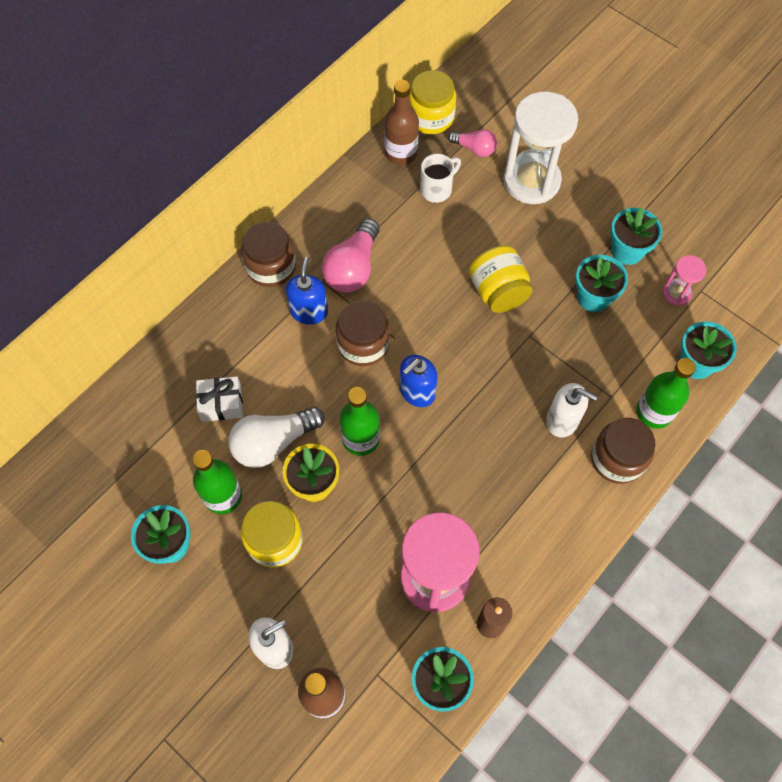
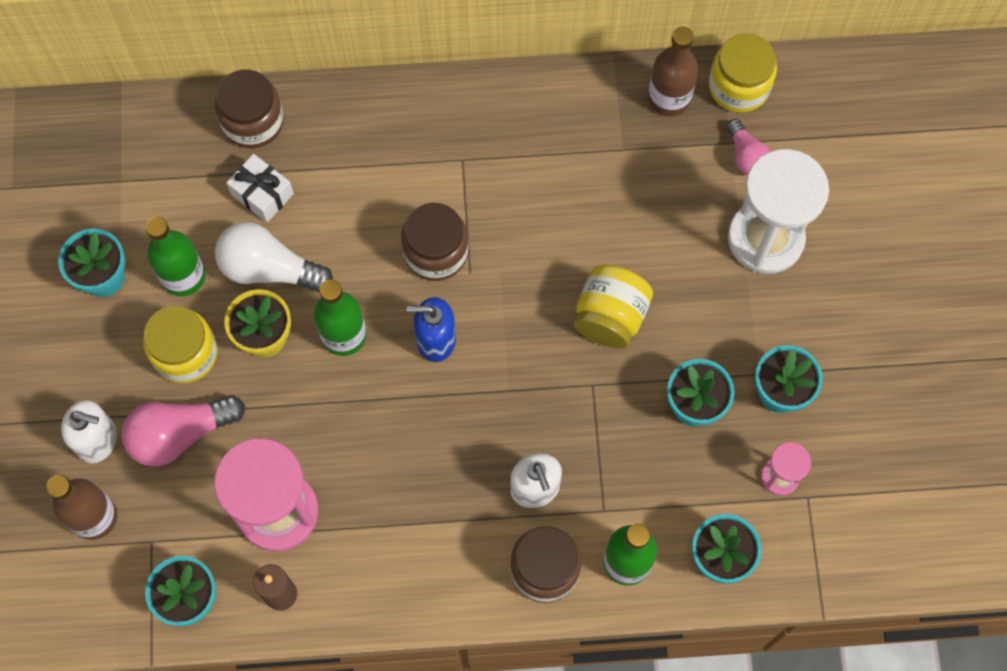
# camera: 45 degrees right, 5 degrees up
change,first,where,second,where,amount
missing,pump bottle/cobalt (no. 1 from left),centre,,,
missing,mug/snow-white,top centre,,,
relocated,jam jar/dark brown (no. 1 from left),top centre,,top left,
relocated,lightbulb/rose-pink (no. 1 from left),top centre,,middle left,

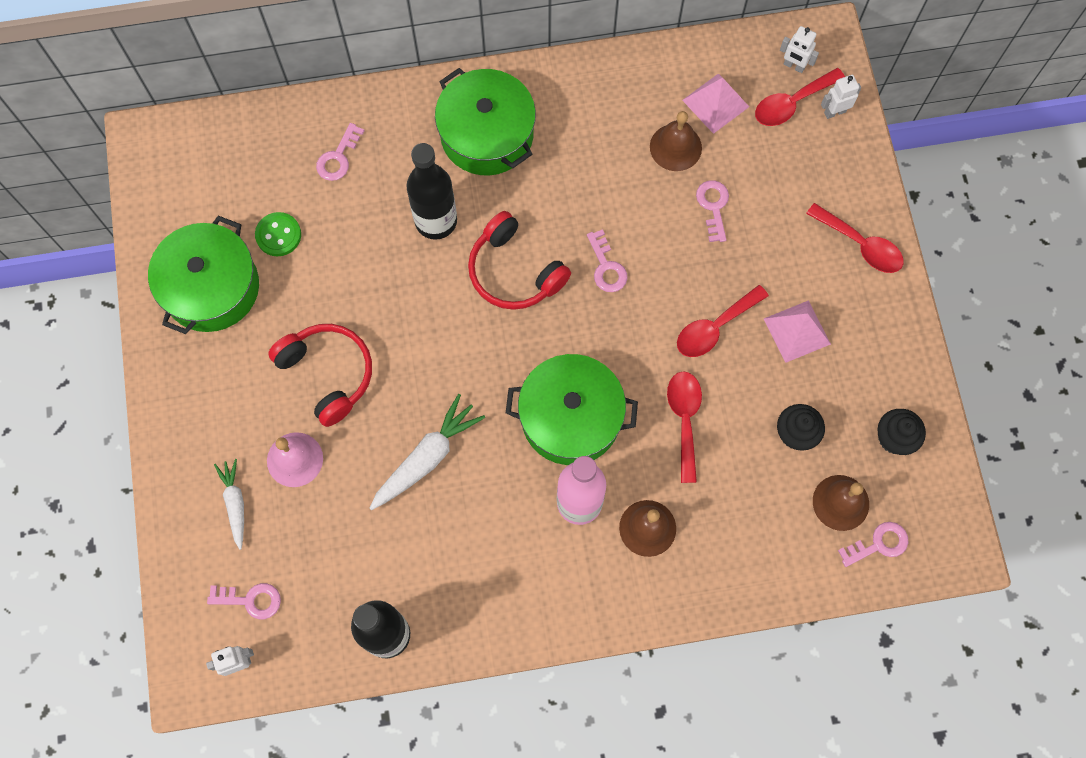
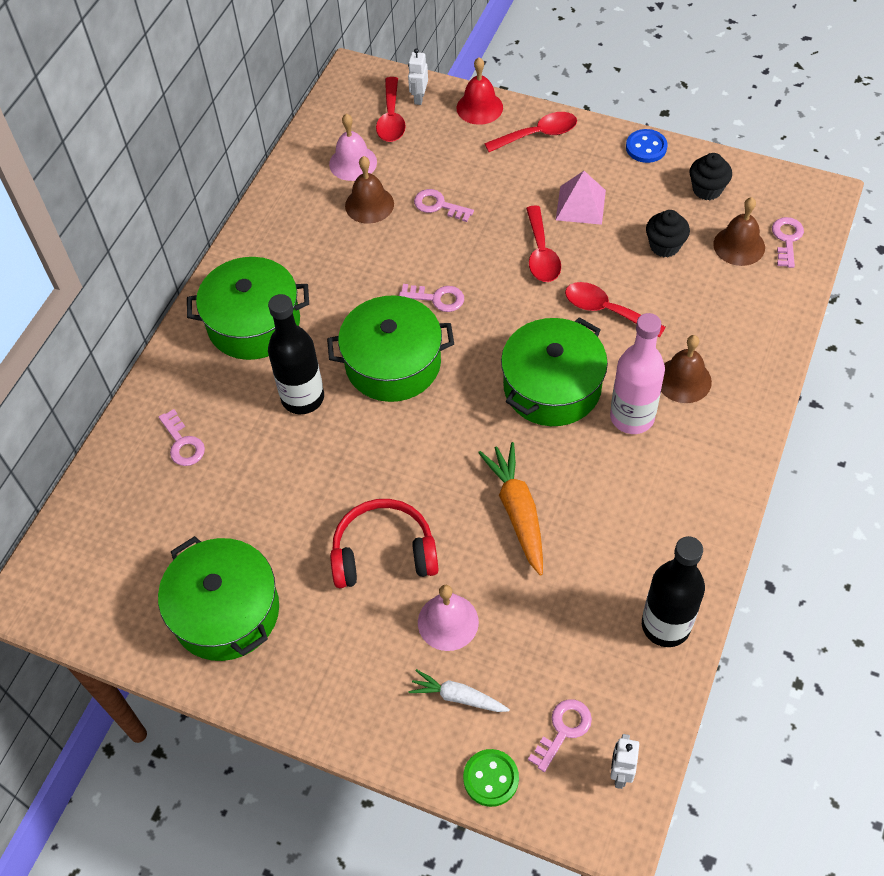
# camera: 55 degrees left, 15 degrees down
change,first,where,second,where,amount
missing,robot/snow-white (no. 2 from left),top right,,,
appeared,,,bell/crimson,top centre,
appeared,,,shirt button/cobalt,top right,
relocated,shirt button/emerald,top left,,bottom centre,
exchanged,headphones/crimson (no. 2 from left),centre,cooking pot/emerald (no. 3 from left),centre,
exchanged,solid pyramid/rose-pink (no. 1 from left),top centre,bell/rose-pink (no. 1 from left),top centre,
colour,carrot/snow-white (no. 2 from left),centre,carrot/bright orange,centre,

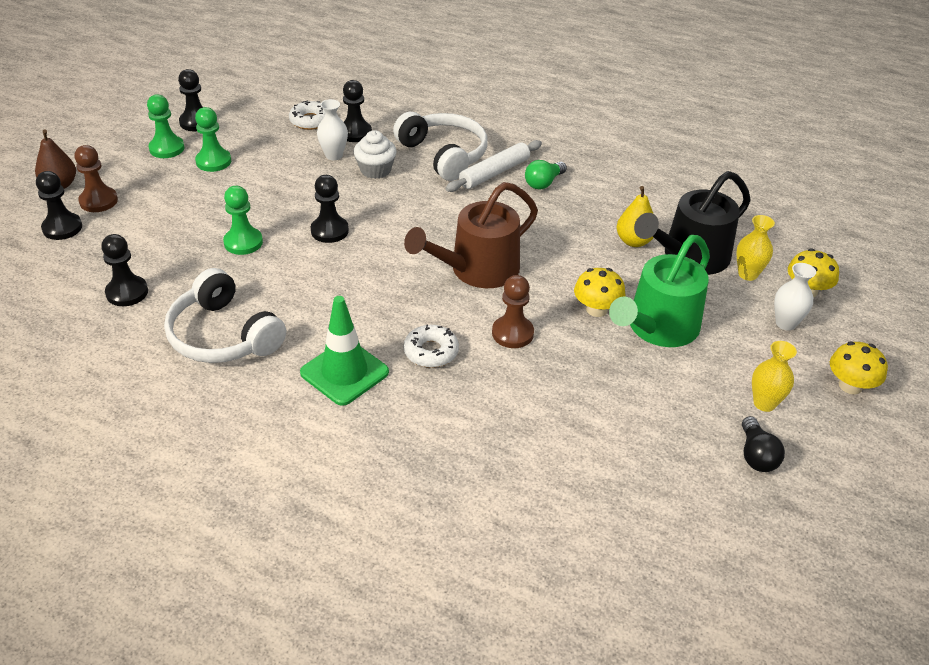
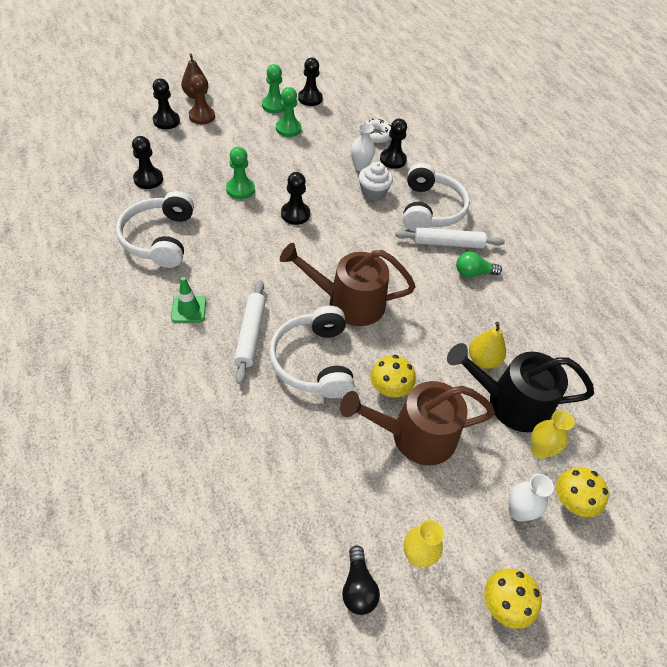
# camera: 40 degrees right, 10 degrees up
change,first,where,second,where,amount
exchanged,donut/snow-white (no. 2 from left),centre,rolling pin/snow-white (no. 1 from left),centre,
exchanged,pawn/dark brown (no. 2 from left),centre,headphones/snow-white (no. 2 from left),centre,
colour,sprinkling can/emerald,middle right,sprinkling can/dark brown (no. 2 from left),centre,
spun,lightbulb/ebony,bottom right,,bottom centre,45 degrees counterclockwise
size,road cone/emerald,centre,,middle left,x0.62

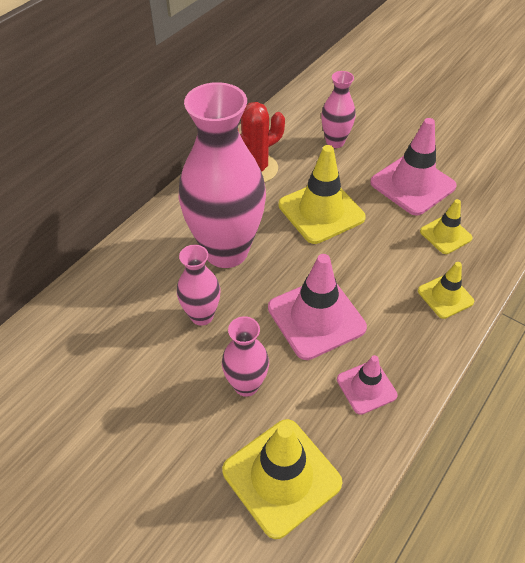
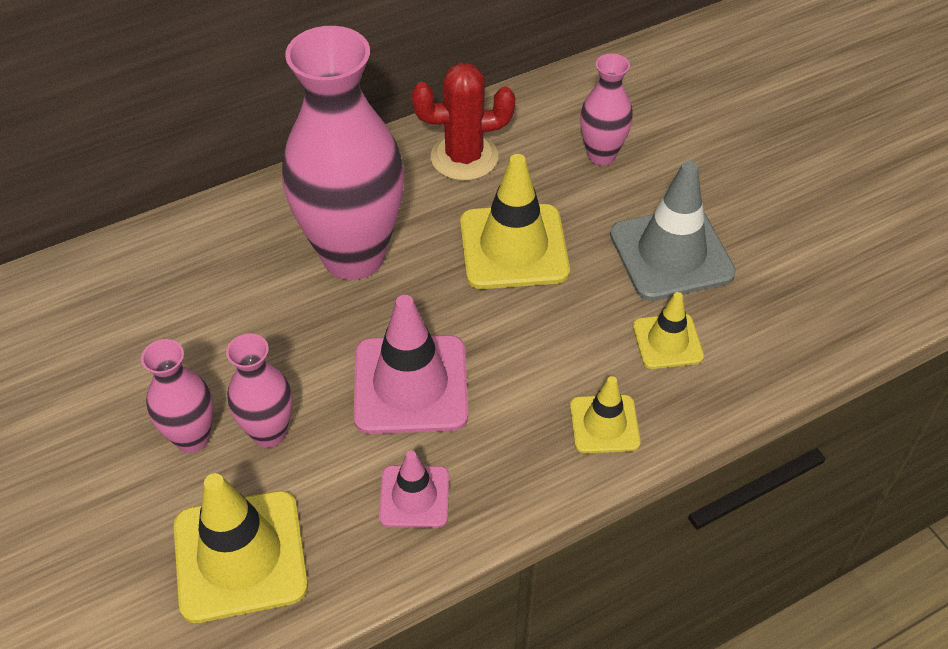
# camera: 25 degrees right, 0 degrees up
change,first,where,second,where,amount
relocated,vase/rose-pink (no. 1 from left),centre,,middle left,
colour,road cone/rose-pink (no. 3 from left),top right,road cone/grey,middle right,

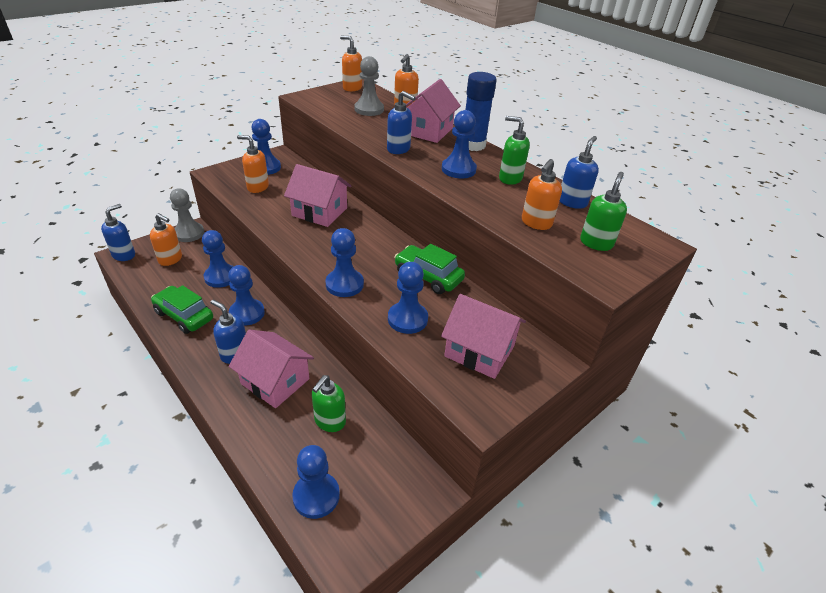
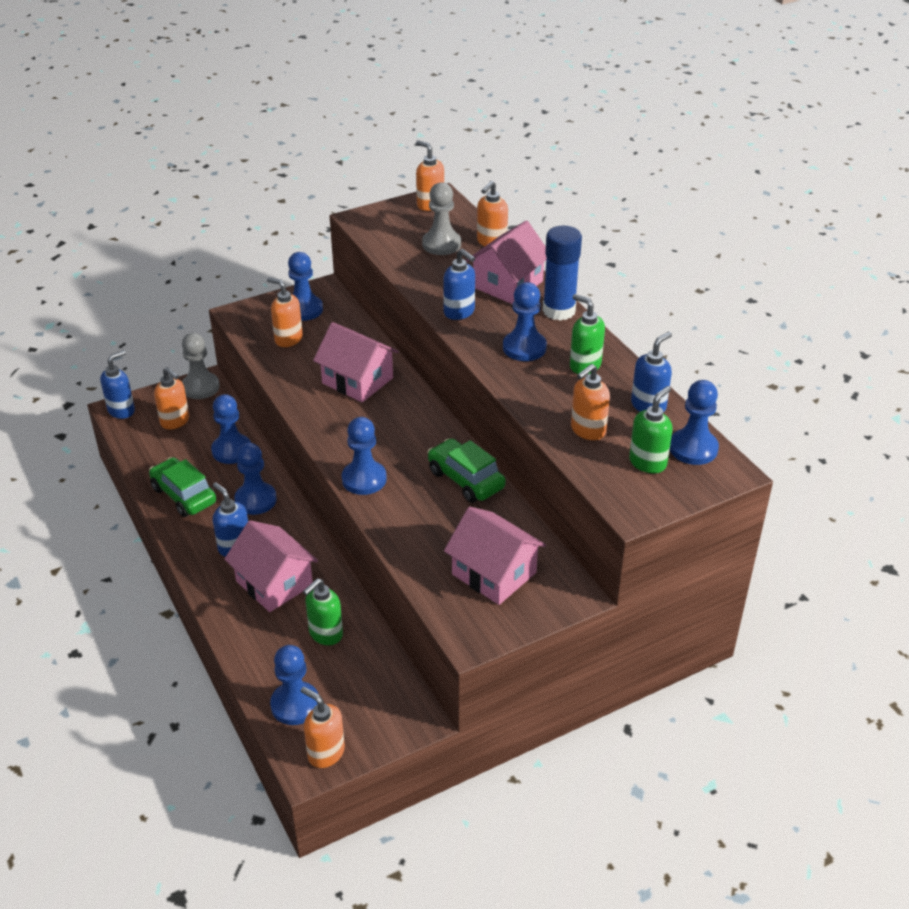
# camera: 15 degrees right, 0 degrees up
change,first,where,second,where,amount
appeared,,,pump bottle/bright orange (no. 3 from left),bottom centre,
relocated,pawn/cobalt (no. 6 from left in the first image),centre,pawn/cobalt (no. 7 from left),middle right,

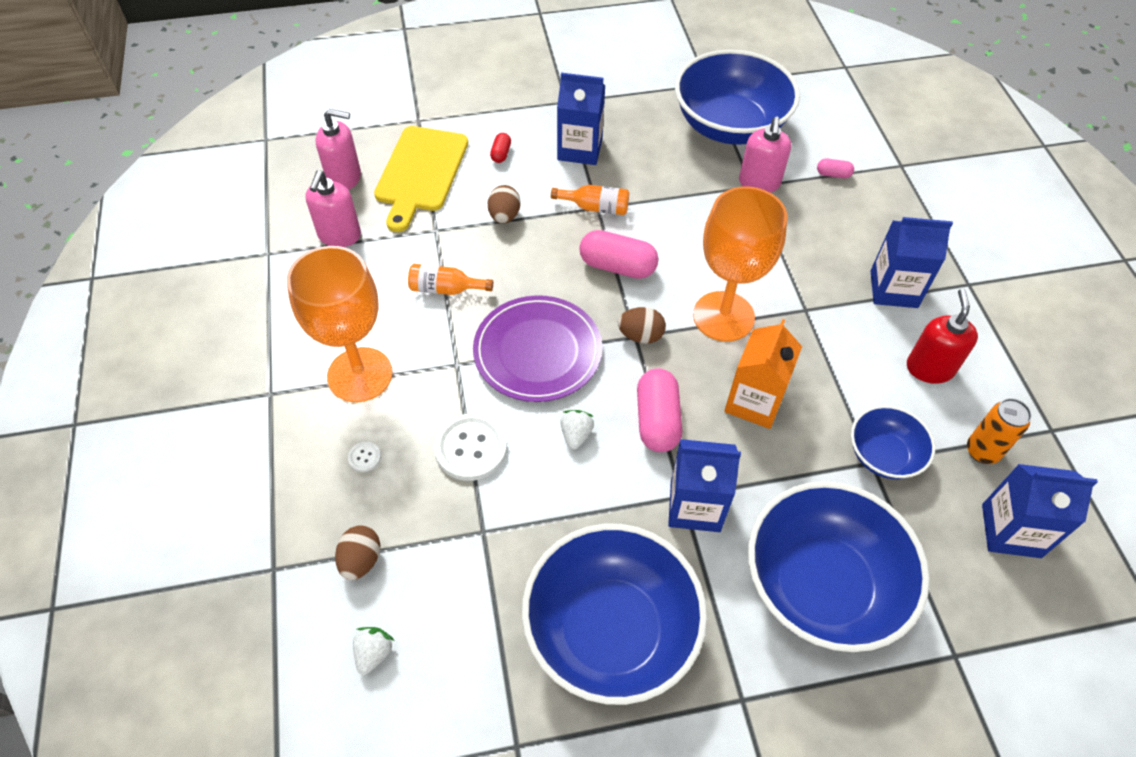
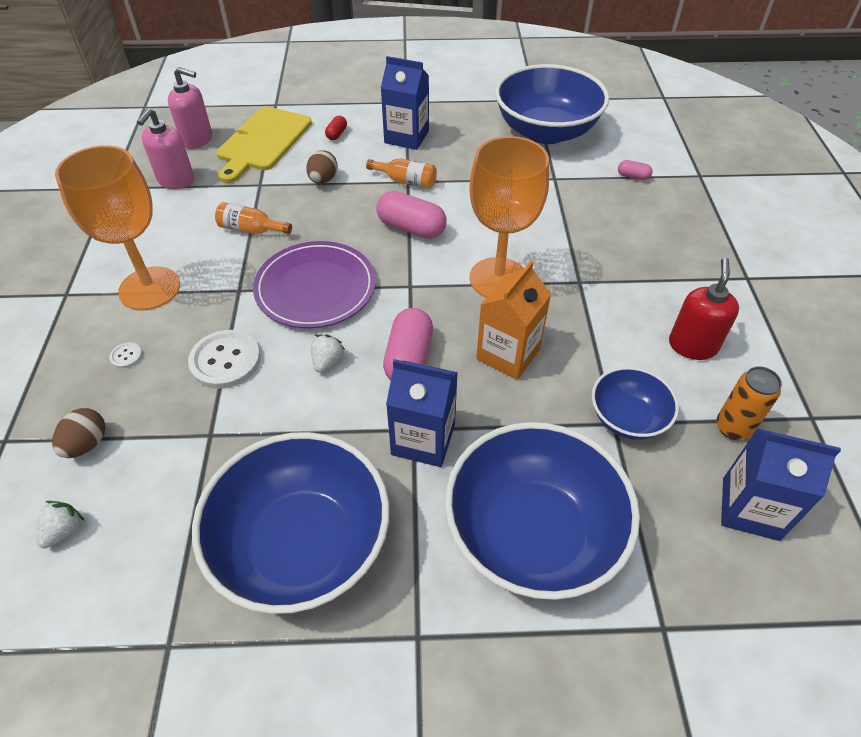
# camera: 10 degrees right, 5 degrees down
change,first,where,second,where,amount
missing,egg shape/dark brown (no. 3 from left),centre,,,
missing,pump bottle/rose-pink (no. 3 from left),top right,,,
missing,milk carton/cobalt (no. 3 from left),middle right,,,

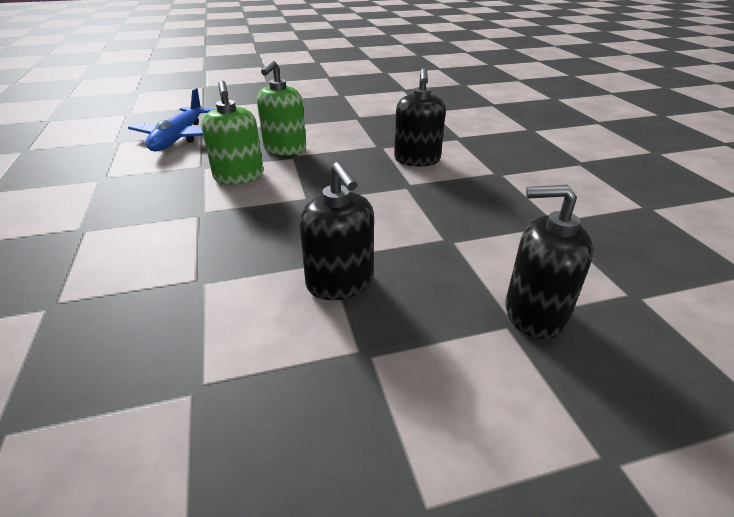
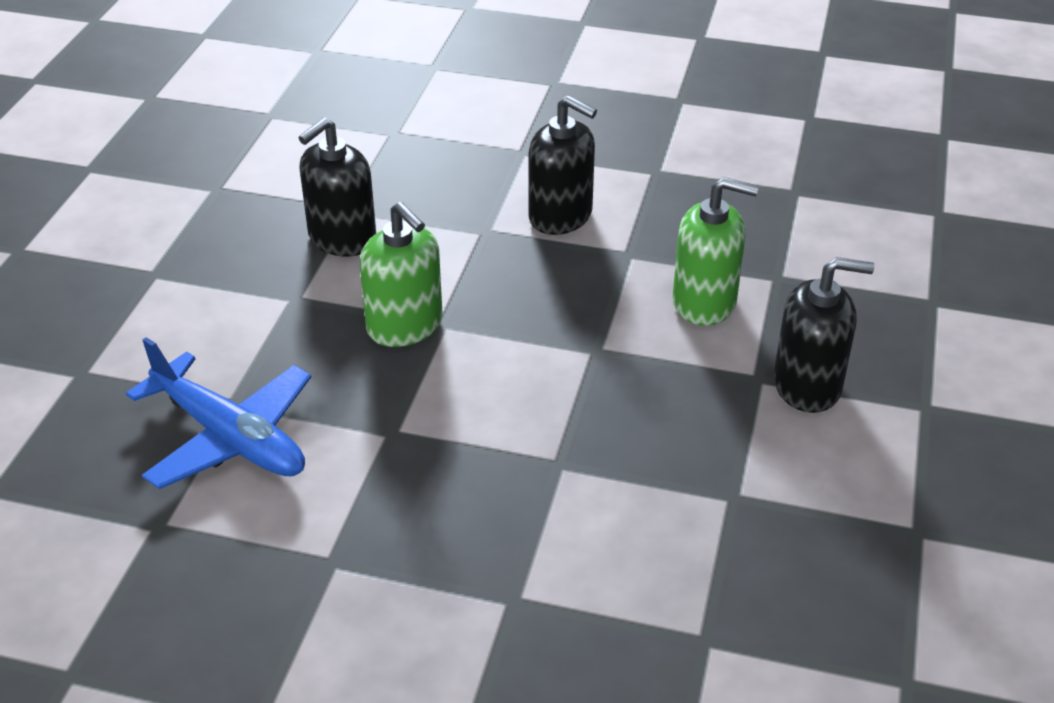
# camera: 60 degrees left, 5 degrees up
change,first,where,second,where,amount
relocated,pump bottle/emerald (no. 1 from left in the first image),top left,pump bottle/emerald (no. 2 from left),middle right,
relocated,pump bottle/ebony (no. 3 from left in the first image),middle right,pump bottle/ebony (no. 1 from left),top left,

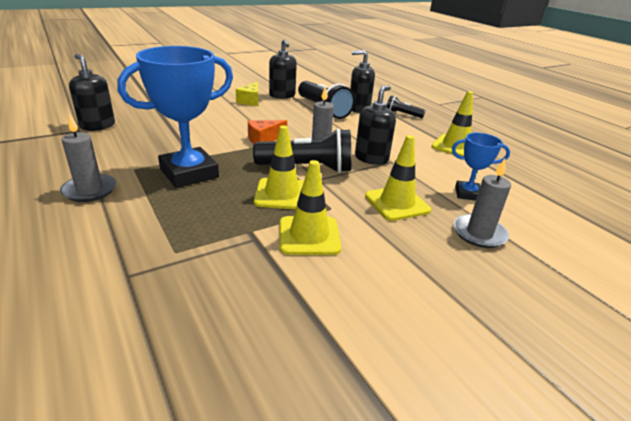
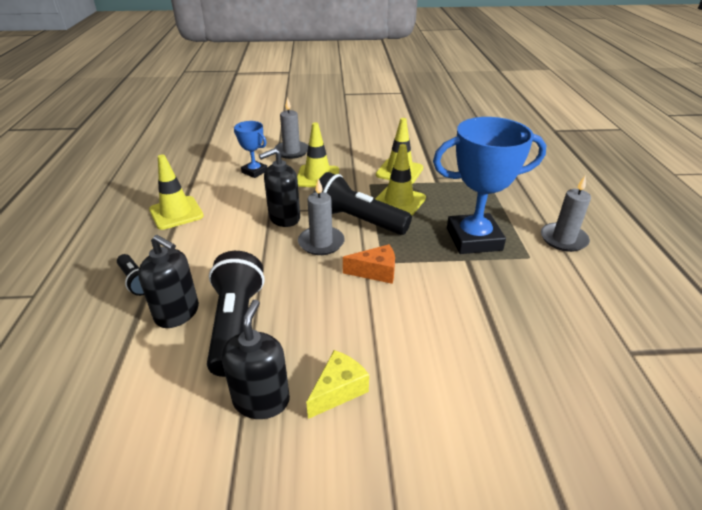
# camera: 150 degrees left, 5 degrees up
change,first,where,second,where,amount
missing,pump bottle/ebony (no. 1 from left),top left,,,

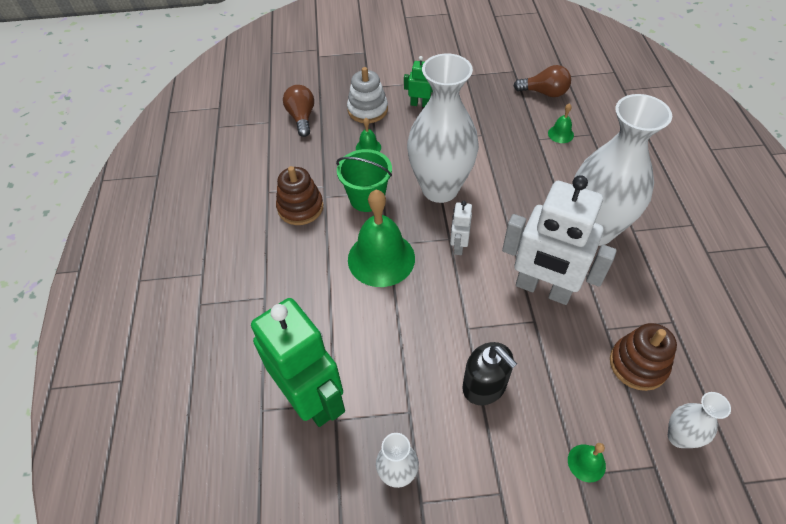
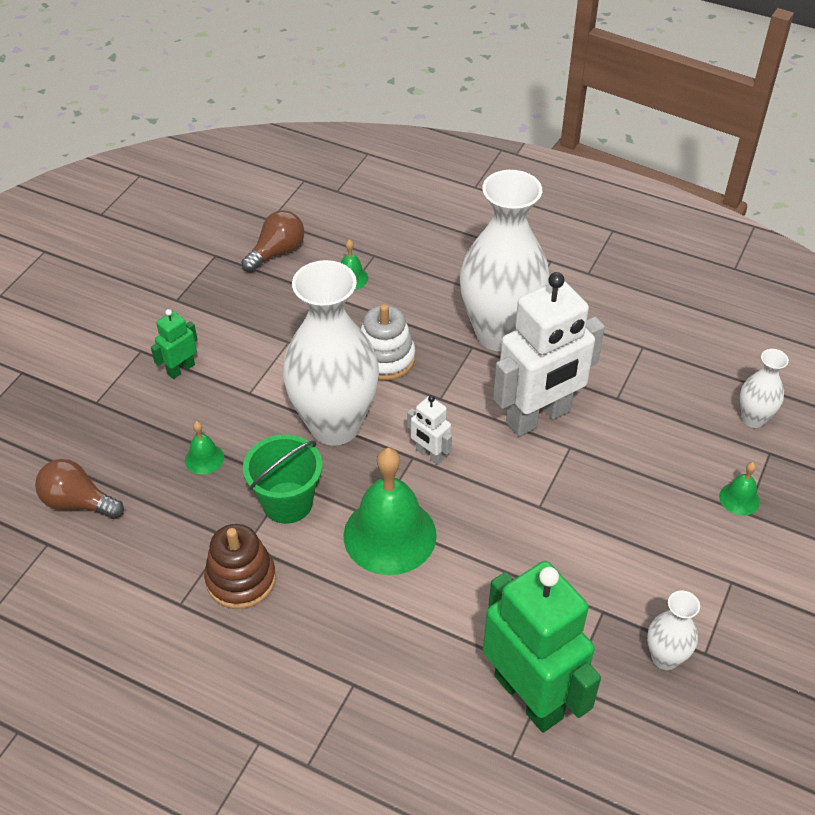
# camera: 60 degrees left, 5 degrees down
change,first,where,second,where,amount
missing,pump bottle/ebony,bottom centre,,,
missing,stacking rings/dark brown (no. 2 from left),bottom right,,,
relocated,stacking rings/snow-white,top centre,,centre,
spun,robot/emerald (no. 1 from left in the first image),bottom centre,robot/emerald (no. 2 from left),bottom centre,60 degrees clockwise

